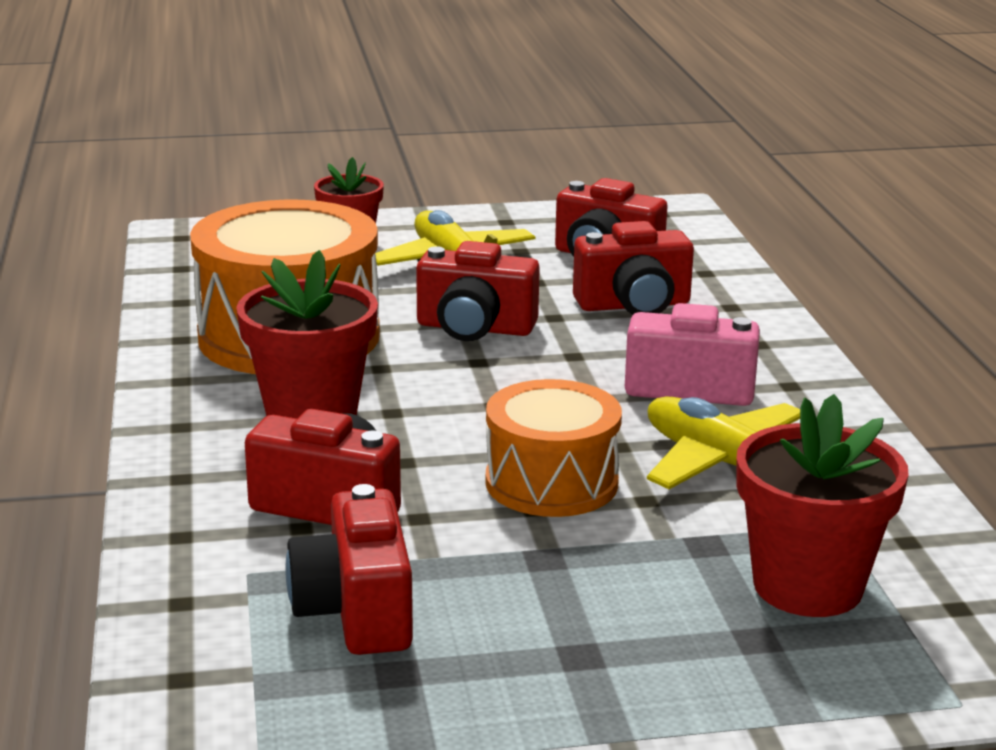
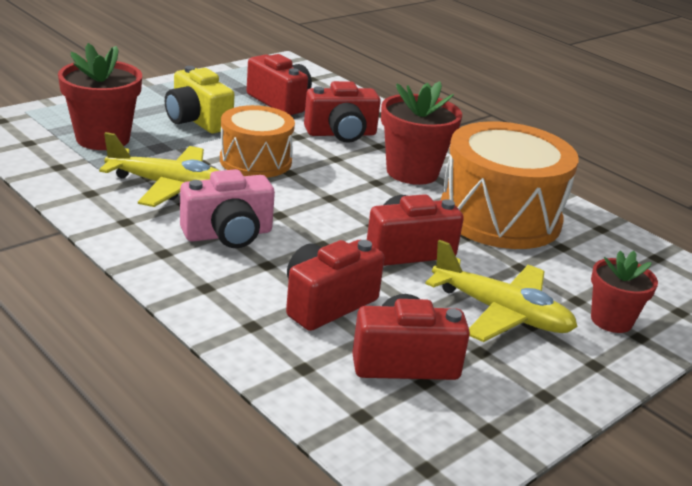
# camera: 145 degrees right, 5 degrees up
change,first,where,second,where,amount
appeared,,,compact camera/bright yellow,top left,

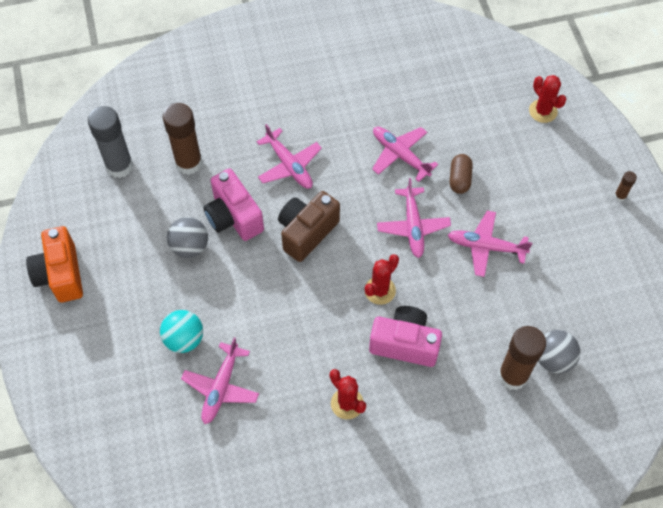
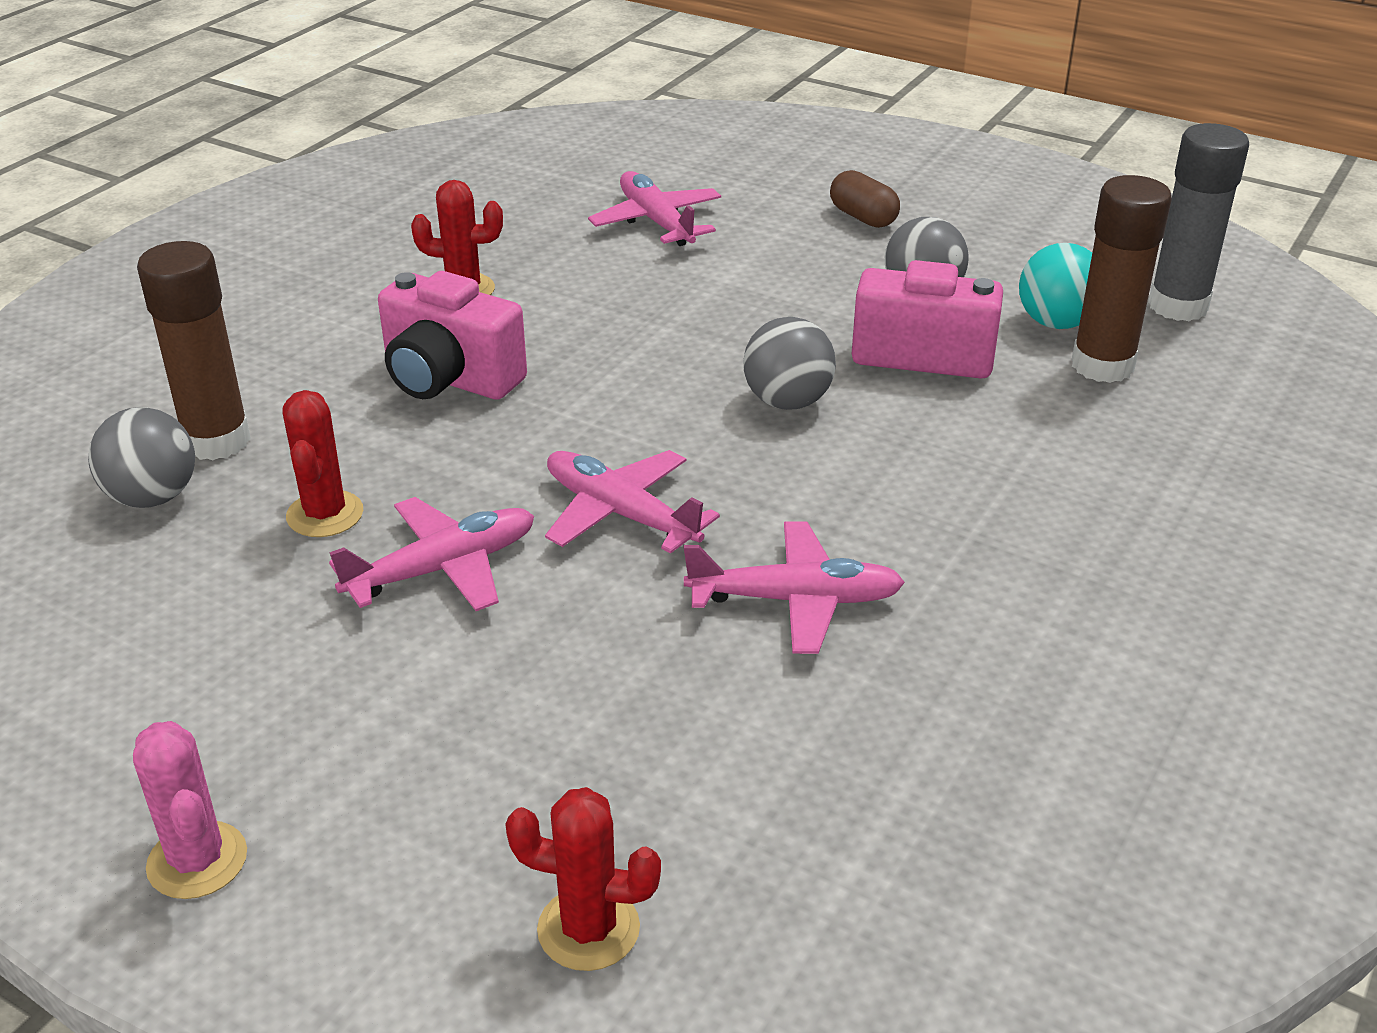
# camera: 135 degrees right, 25 degrees down
change,first,where,second,where,amount
missing,compact camera/bright orange,middle left,,,
missing,aeroplane/rose-pink (no. 2 from left),top centre,,,
relocated,ball/teal,middle left,,top right,
relocated,cactus/crimson (no. 2 from left in the first image),centre,cactus/crimson (no. 1 from left),middle left,
relocated,capsule/dark brown,middle right,,top centre,
exchanged,compact camera/dark brown,centre,ball/grey (no. 2 from left),centre,
exchanged,stick of glue/dark brown (no. 3 from left),middle right,cactus/rose-pink,bottom left,
spun,compact camera/rose-pink (no. 2 from left in the first image),centre,compact camera/rose-pink (no. 1 from left),top left,60 degrees clockwise

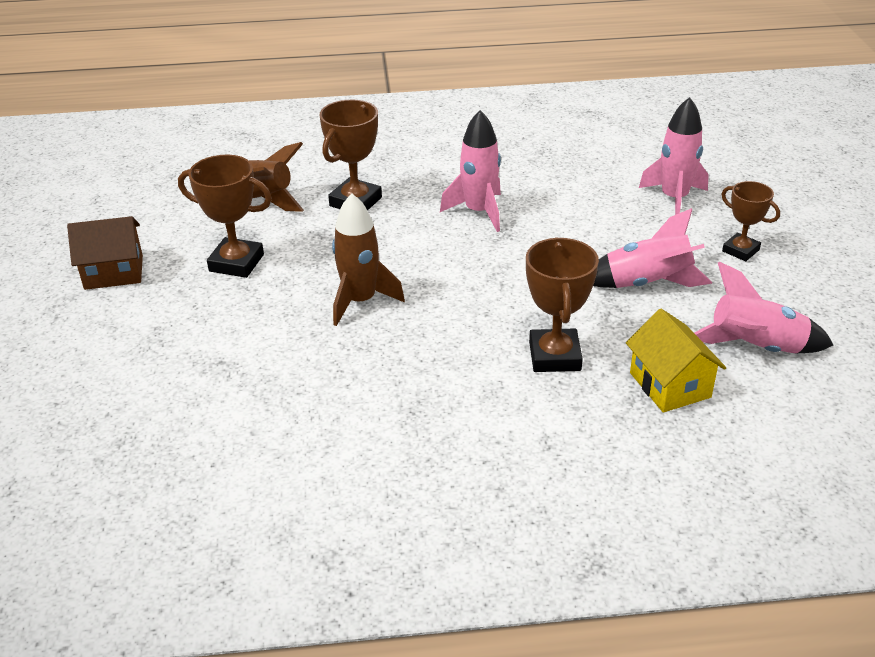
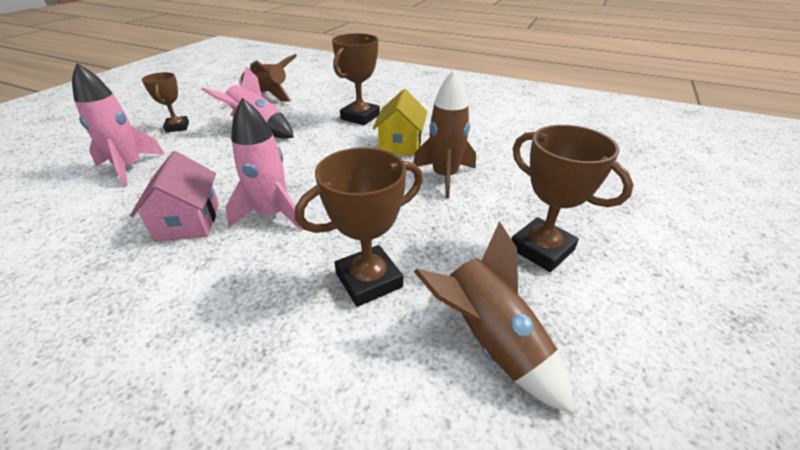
# camera: 150 degrees left, 0 degrees up
change,first,where,second,where,amount
missing,house/dark brown,middle left,,,
appeared,,,house/rose-pink,middle left,
relocated,house/bright yellow,middle right,,top centre,
colour,rocket/rose-pink (no. 4 from left),middle right,rocket/dark brown (no. 1 from left),top centre,

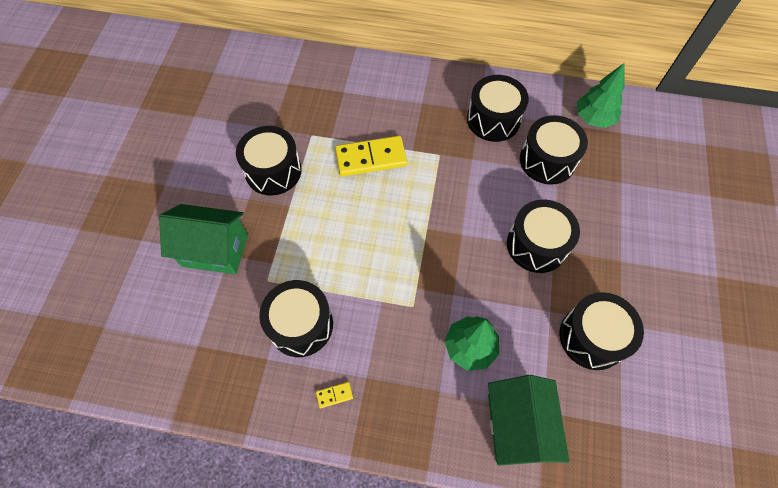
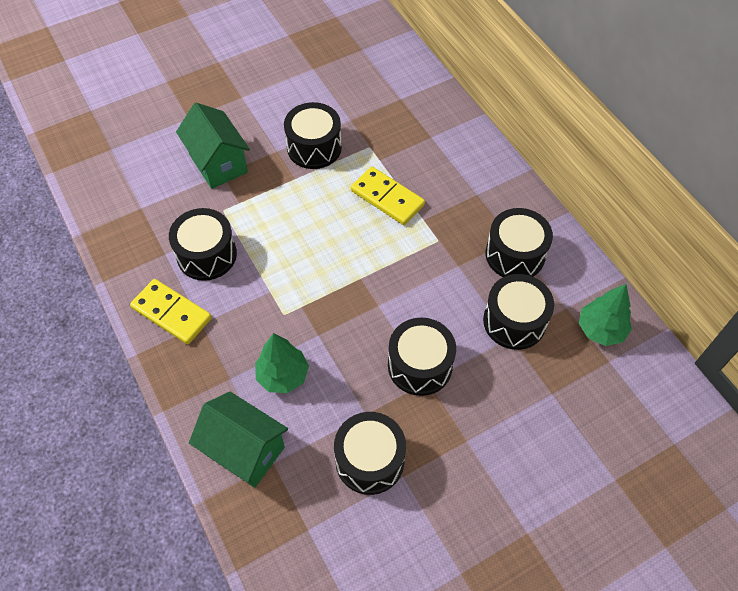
# camera: 50 degrees right, 5 degrees down
change,first,where,second,where,amount
spun,house/emerald (no. 2 from left),bottom right,,bottom left,75 degrees clockwise
size,domino/bright yellow (no. 1 from left),bottom centre,,middle left,x2.41

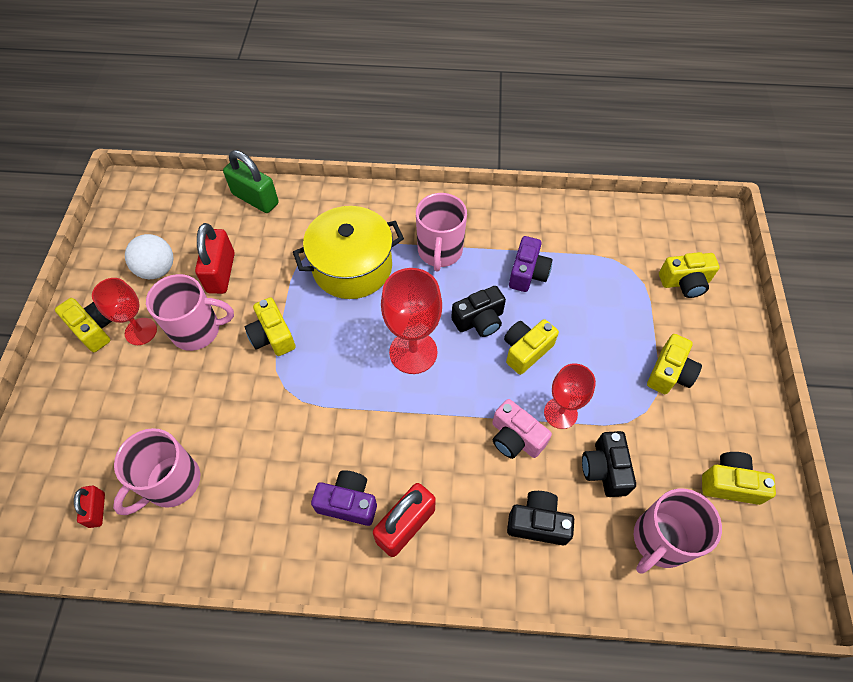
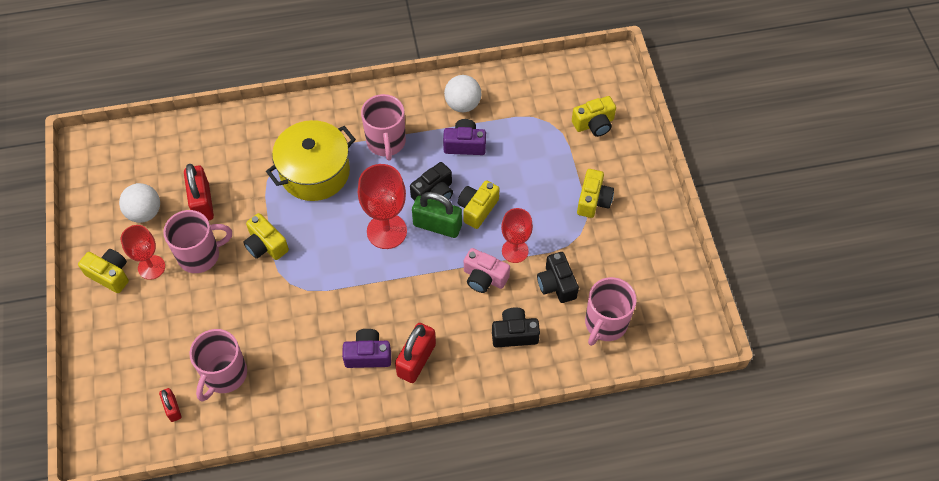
# camera: 15 degrees left, 0 degrees up
change,first,where,second,where,amount
missing,compact camera/bright yellow (no. 6 from left),bottom right,,,
appeared,,,ball/snow-white (no. 2 from left),top centre,
relocated,small lock/emerald,top left,,centre,
spun,compact camera/purple (no. 2 from left),centre,,top centre,90 degrees counterclockwise

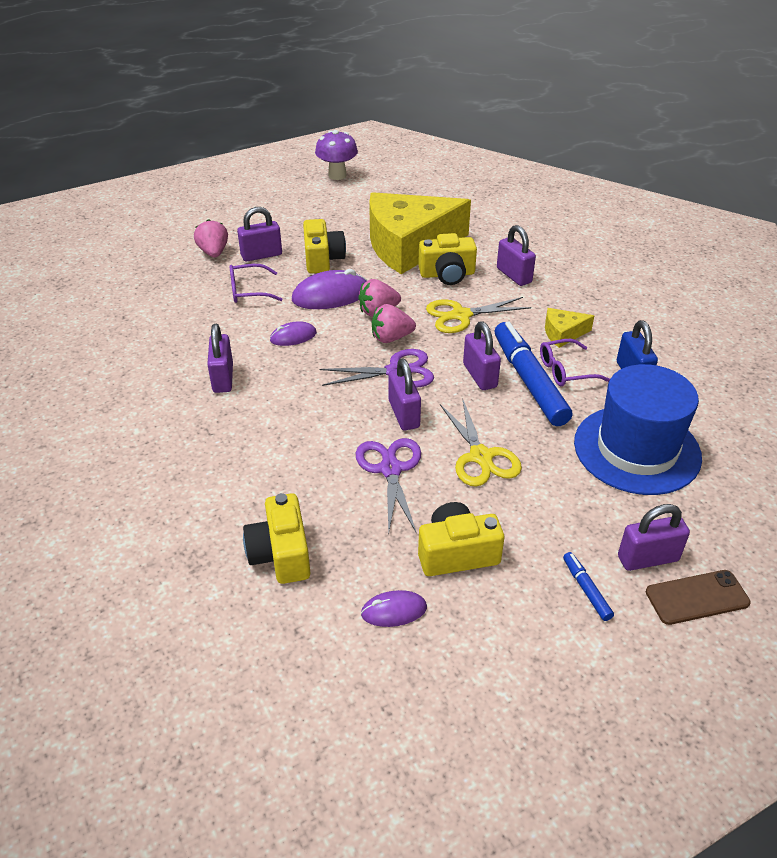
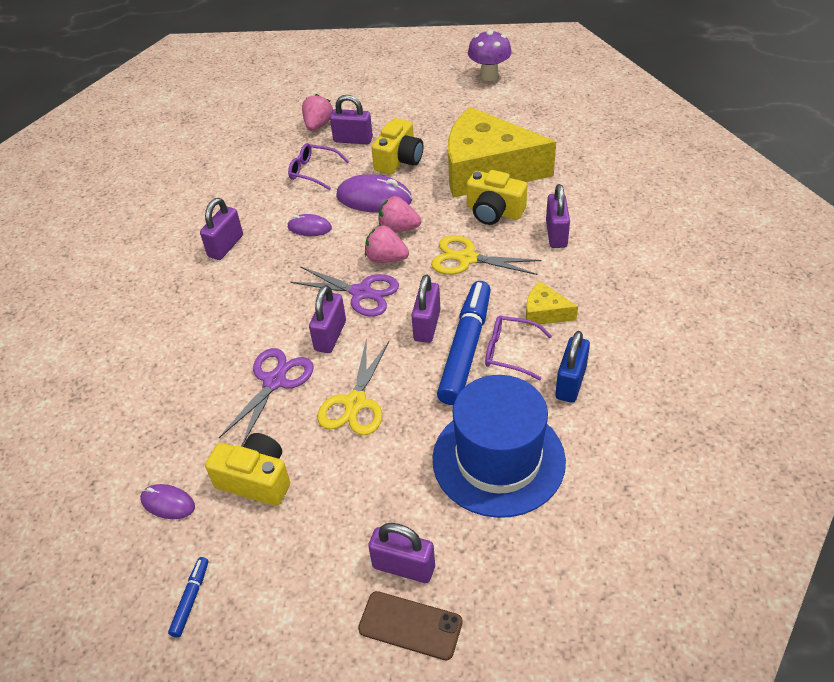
# camera: 35 degrees right, 5 degrees up
change,first,where,second,where,amount
missing,compact camera/bright yellow (no. 1 from left),centre,,,
relocated,felt pen/cobalt (no. 2 from left in the first image),bottom right,felt pen/cobalt (no. 1 from left),bottom left,

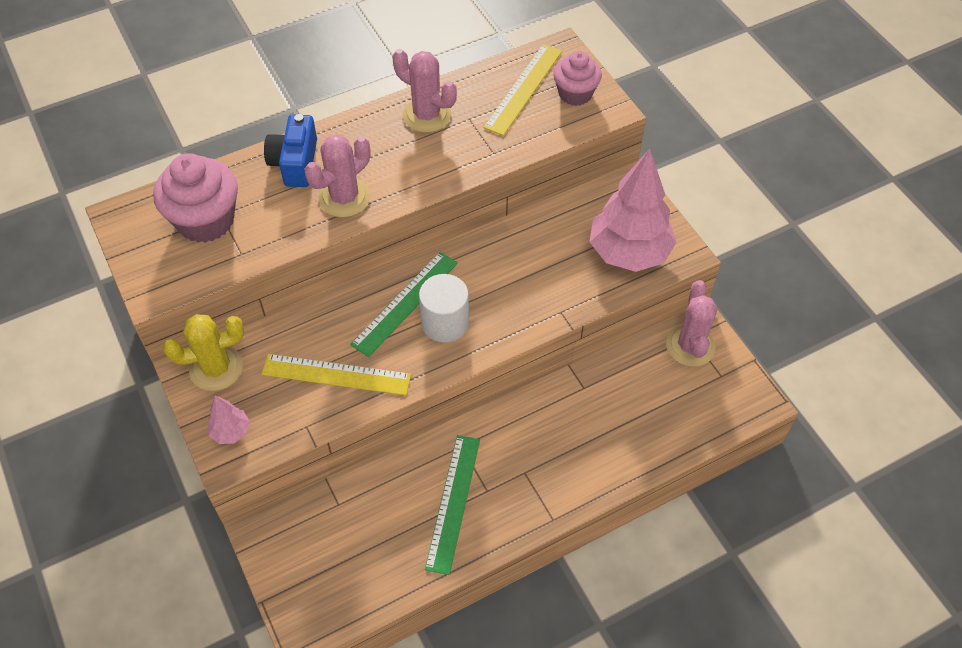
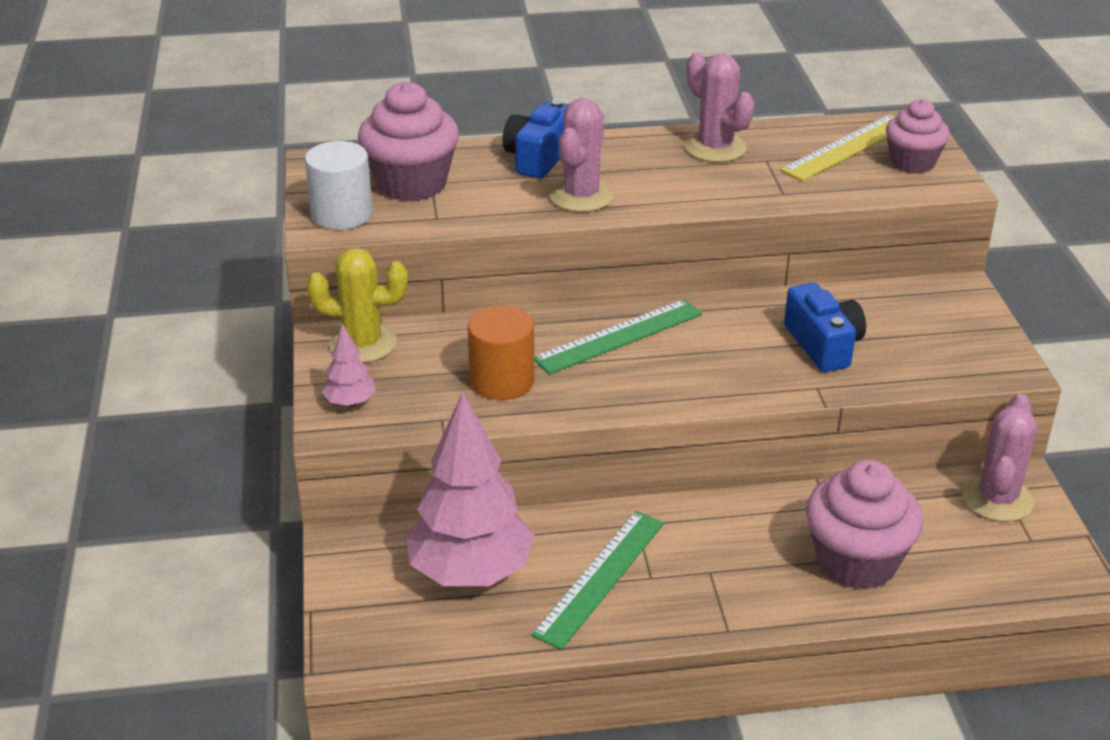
# camera: 20 degrees right, 20 degrees down
change,first,where,second,where,amount
appeared,,,compact camera/cobalt (no. 2 from left),middle right,
appeared,,,muffin/rose-pink (no. 2 from left),bottom right,
relocated,solid cylinder/snow-white,centre,,top left,
relocated,toy tree/rose-pink (no. 2 from left),top centre,,centre,
exchanged,ruler/bright yellow (no. 1 from left),centre,solid cylinder/bright orange,centre,
spun,cactus/rose-pink (no. 1 from left),top centre,,top centre,45 degrees counterclockwise

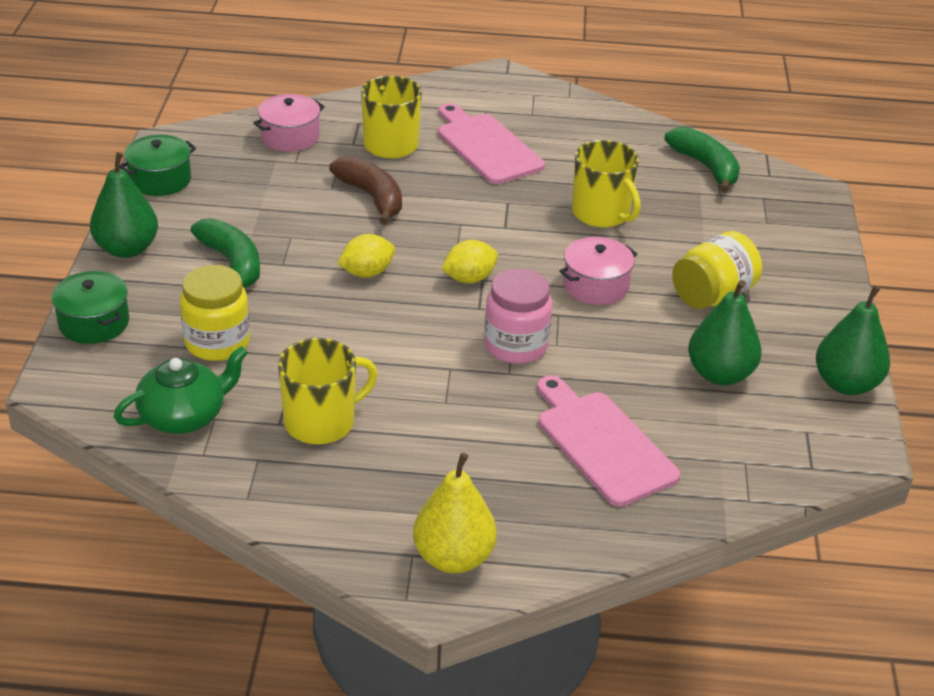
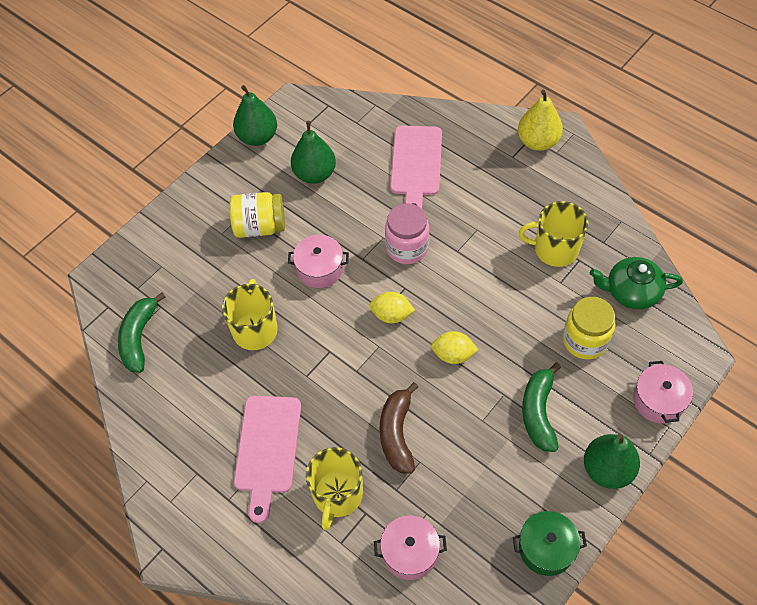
# camera: 140 degrees left, 20 degrees up
change,first,where,second,where,amount
colour,cooking pot/emerald (no. 1 from left),middle left,cooking pot/rose-pink (no. 3 from left),middle right,

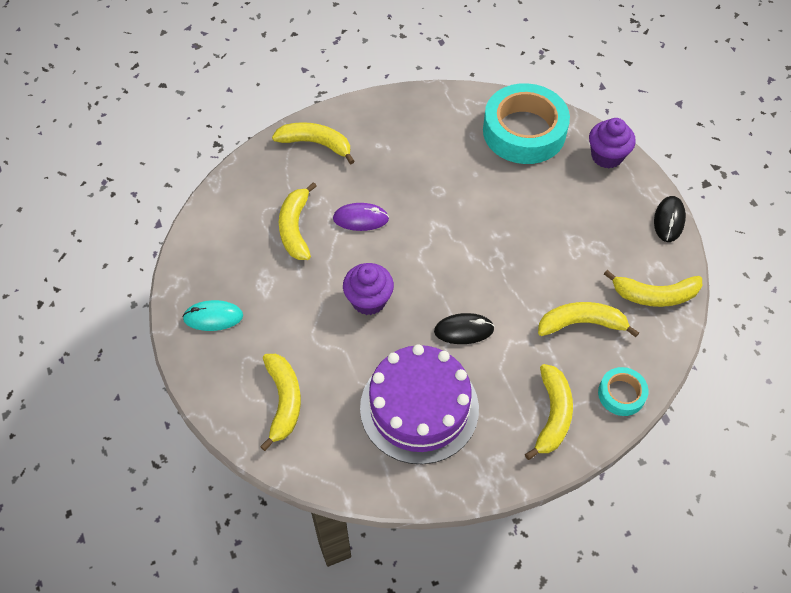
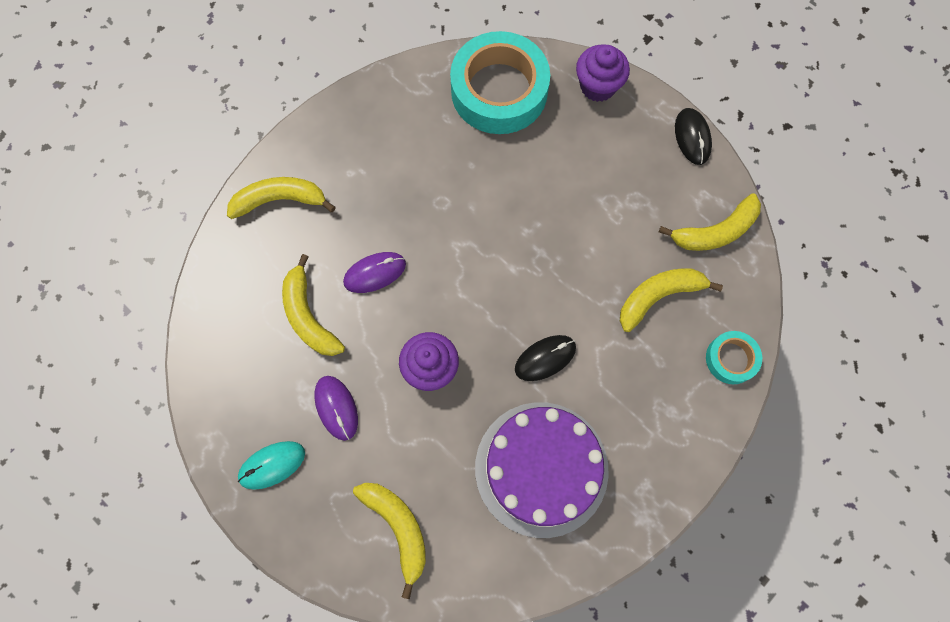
# camera: 25 degrees left, 15 degrees up
change,first,where,second,where,amount
missing,banana fruit/bright yellow (no. 4 from left),bottom right,,,
appeared,,,computer mouse/purple (no. 1 from left),centre,

